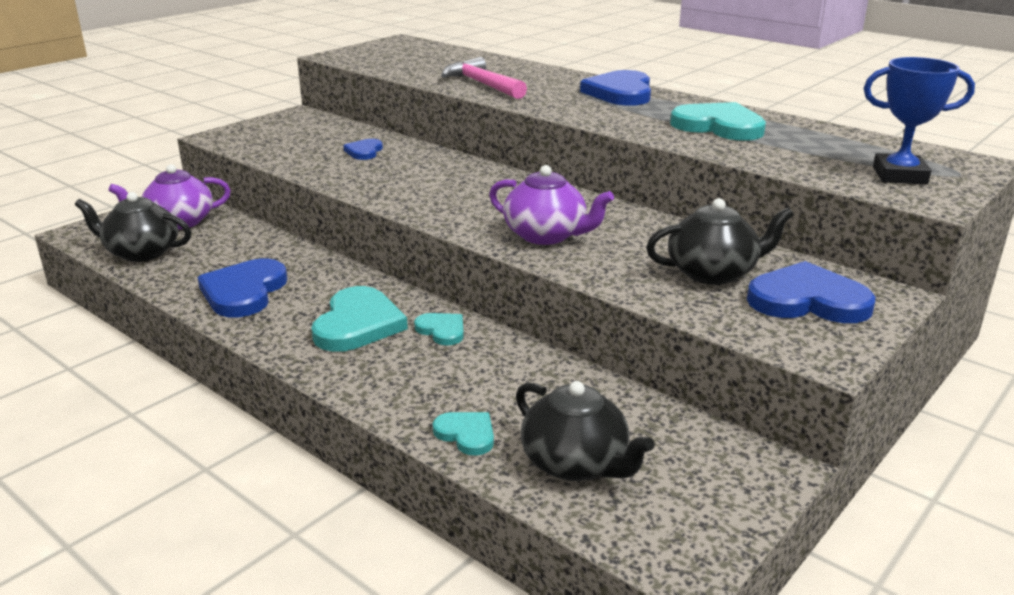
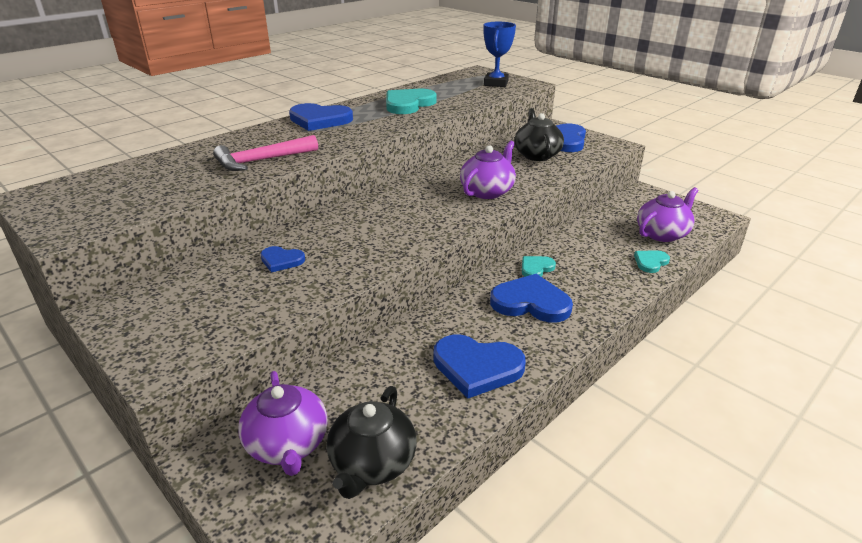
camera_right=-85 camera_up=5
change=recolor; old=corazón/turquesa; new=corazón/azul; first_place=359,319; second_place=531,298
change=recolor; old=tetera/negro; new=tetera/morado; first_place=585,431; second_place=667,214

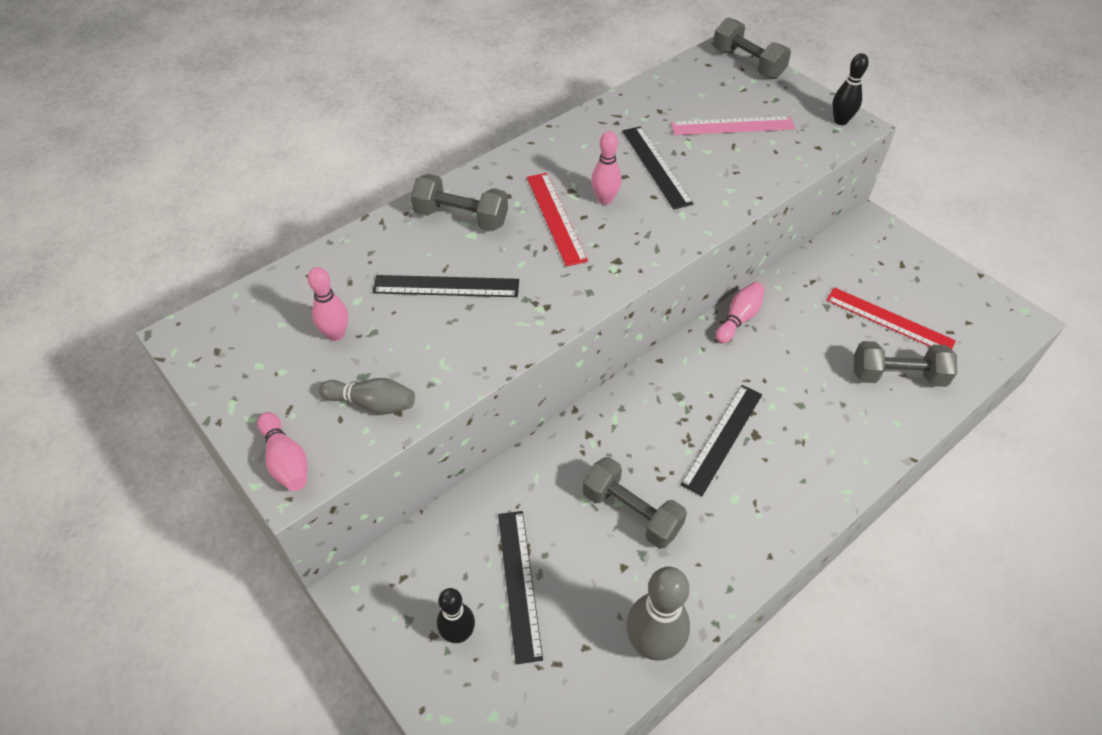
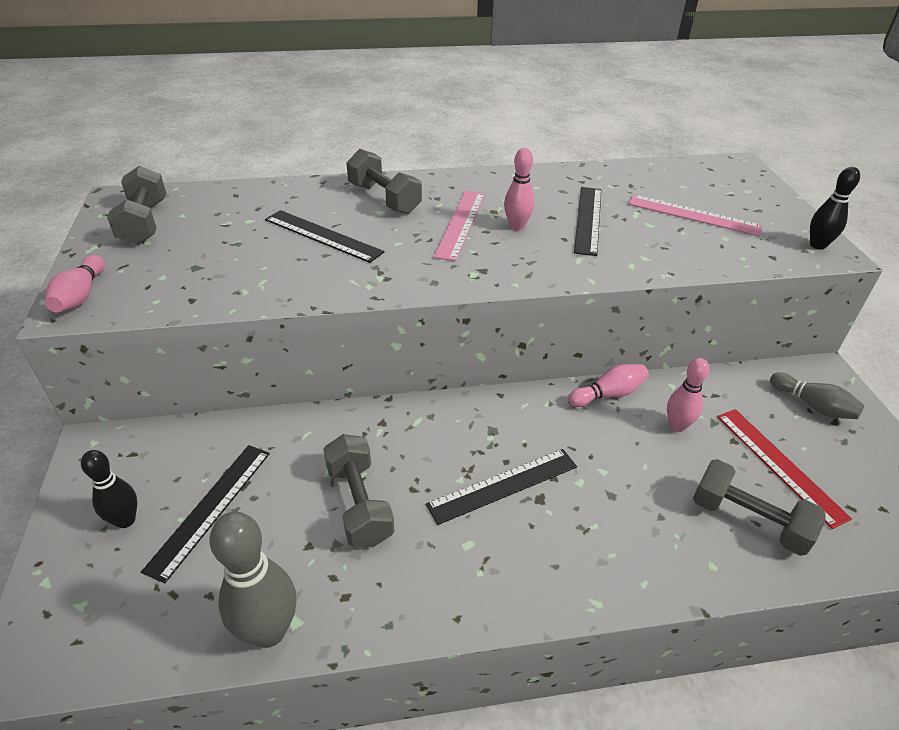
camera_right=30 camera_up=-10
change=move; old=mancuerna/gris; first_place=752,48; second_place=136,205
change=recolor; old=regla/rojo; new=regla/rosa; first_place=557,220; second_place=459,226
change=move; old=bolo/rosa; first_place=328,304; second_place=688,395
change=move; old=bolo/gris; first_place=367,396; second_place=817,395

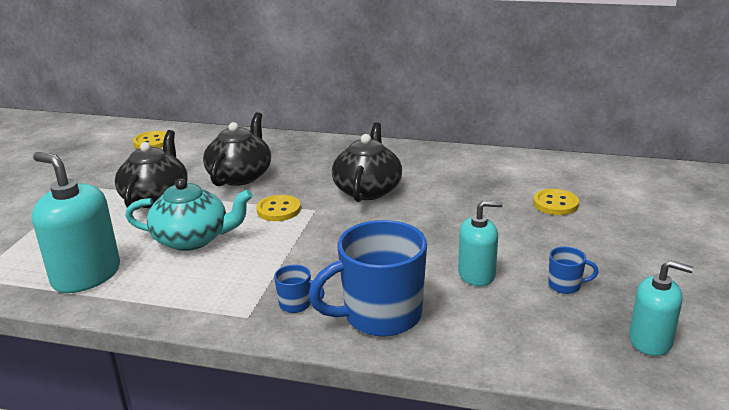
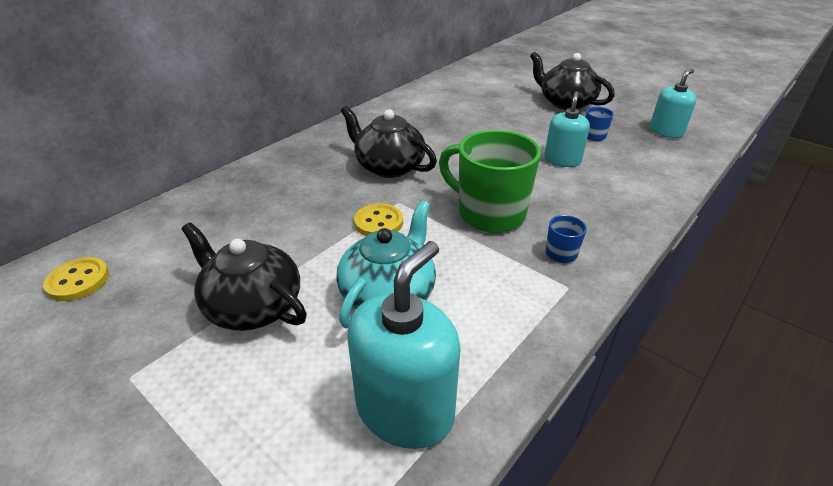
camera_right=-65 camera_up=10
change=move; old=tetera/negro; first_place=237,149; second_place=572,81
change=rotate; old=dispensador de jabón/turquesa; first_place=76,222; second_place=404,345; degrees=150
change=delete; old=botón/amarillo; first_place=556,202
change=delete; old=taza/azul; first_place=368,278
change=insert; new=taza/verde; second_place=490,181

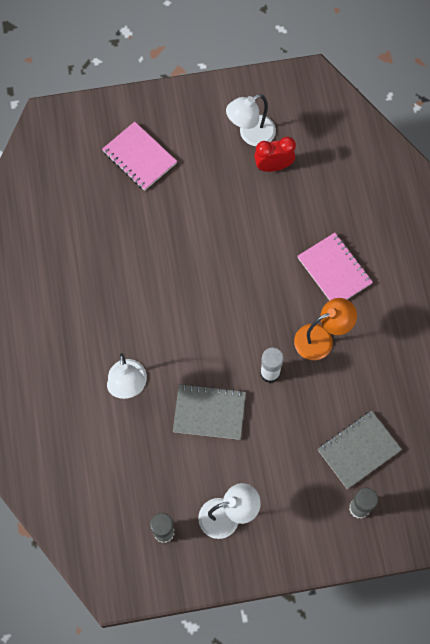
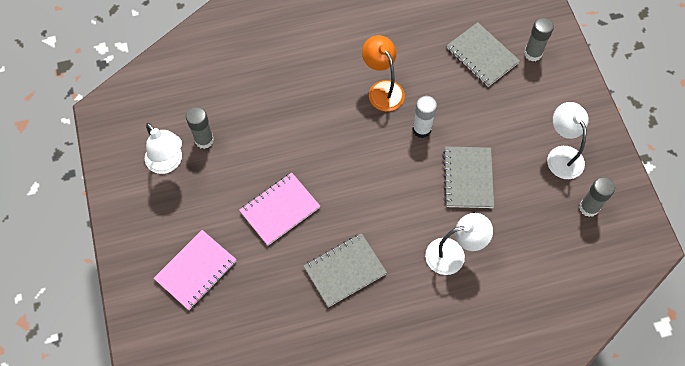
camera_right=-95 camera_up=-5
change=replace; old=despertador/rojo; new=barra de pegamento/gris; first_place=275,154; second_place=200,128
change=move; old=cuaderno/rosa; first_place=335,267; second_place=279,209
change=insert; new=cuaderno/gris; second_place=345,270

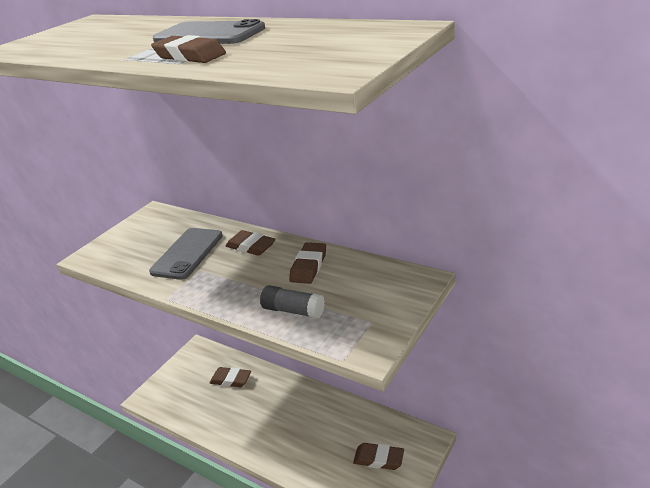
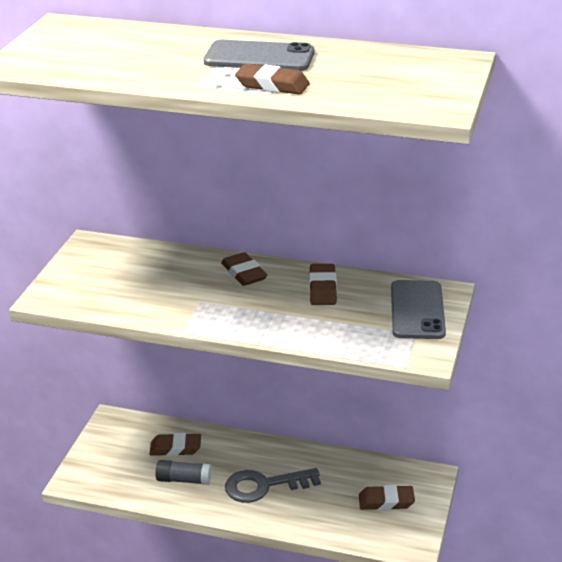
camera_right=-20 camera_up=0
change=move; old=móvil/gris; first_place=186,254; second_place=418,309
change=rotate; old=goma de borrar/marrón; first_place=251,243; second_place=244,269; degrees=45
change=move; old=barra de pegamento/gris; first_place=292,302; second_place=184,472
change=insert; new=llave/gris; second_place=273,485

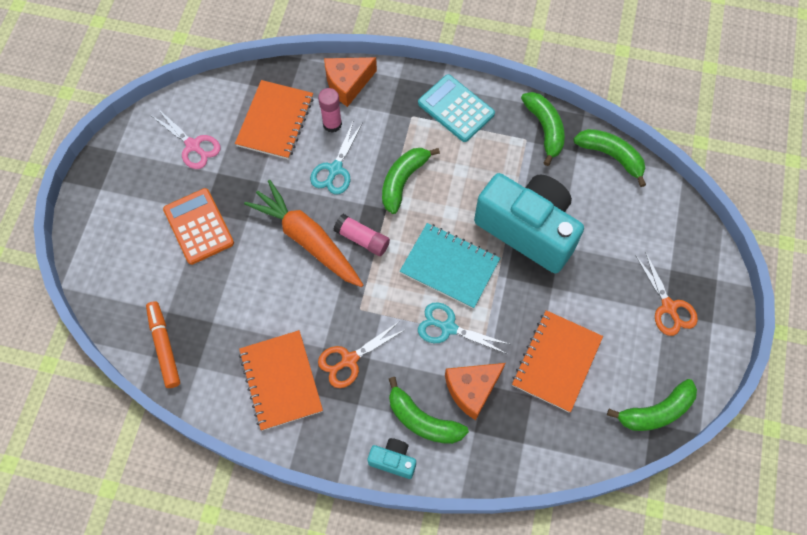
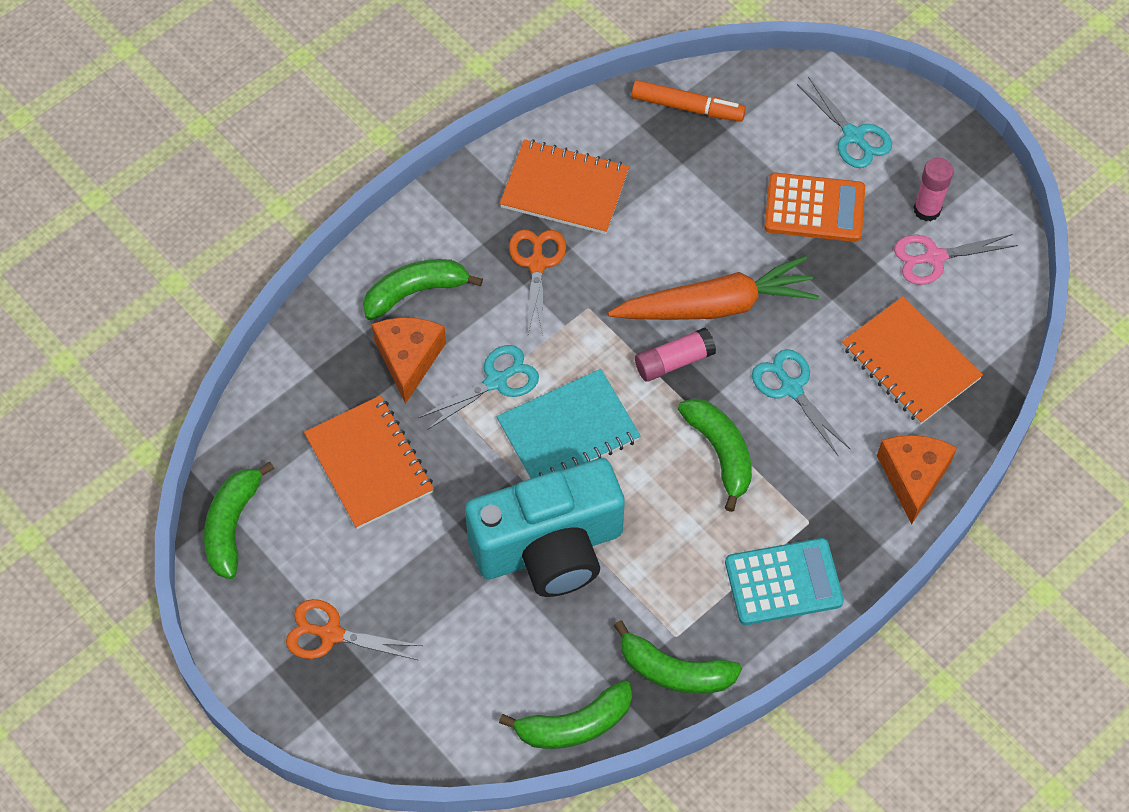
camera_right=125 camera_up=-5
change=move; old=barra de pegamento/rosa; first_place=330,110; second_place=933,189
change=delete; old=cámara/turquesa; first_place=391,458
change=insert; new=tijeras/turquesa; second_place=844,122

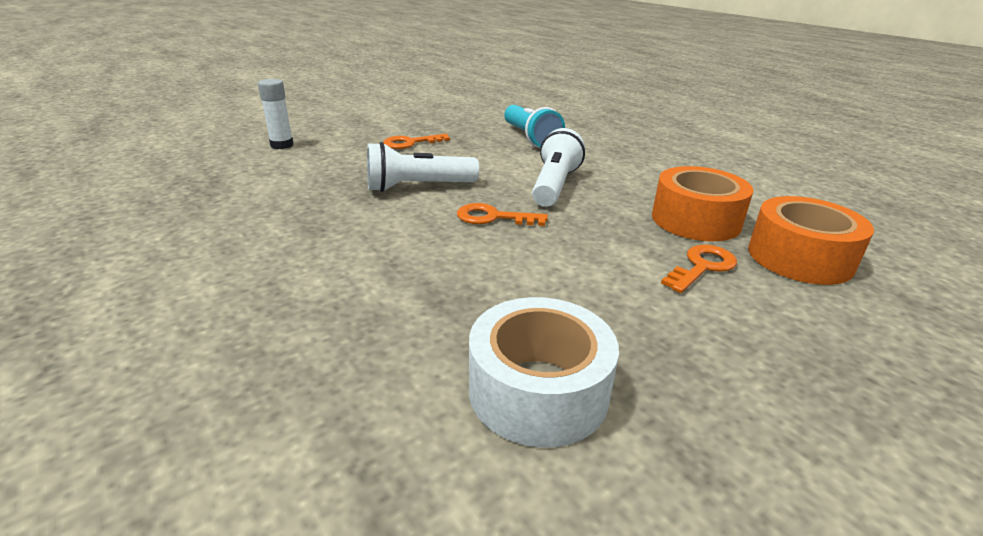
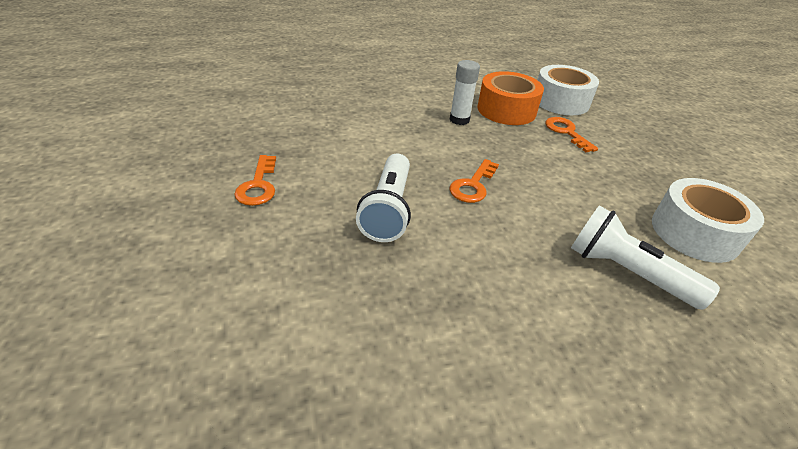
camera_right=-70 camera_up=10
change=move; old=barra de pegamento/blanco; first_place=276,114; second_place=465,92
change=delete; old=lámpara de mano/turquesa; first_place=534,126
change=move; old=lámpara de mano/blanco; first_place=558,167; second_place=645,257
change=recolor; old=cinta adhesiva/naranja; new=cinta adhesiva/blanco; first_place=811,240; second_place=568,90

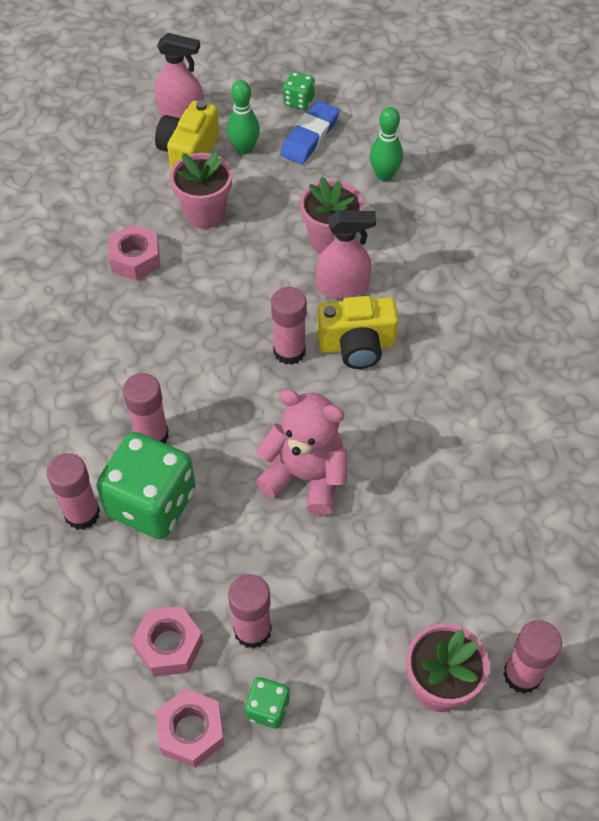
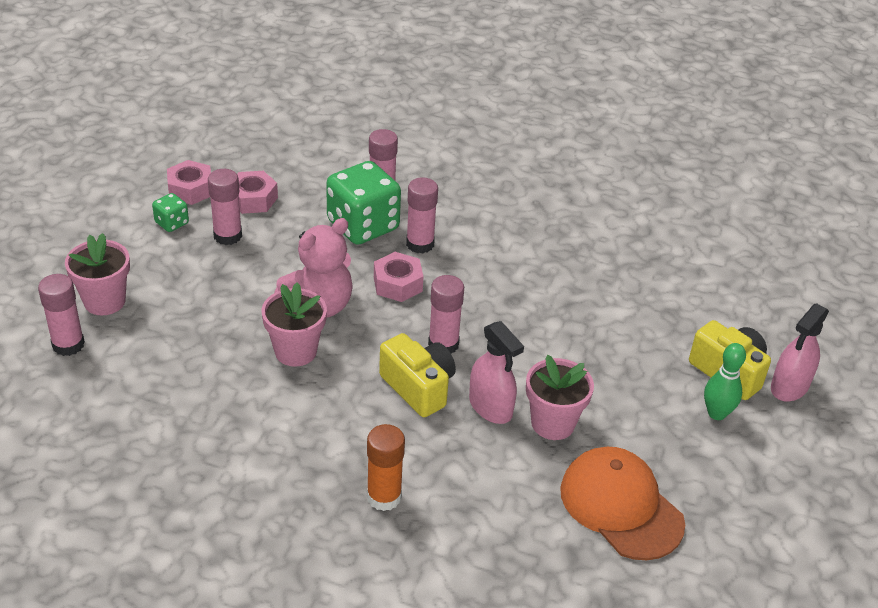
camera_right=115 camera_up=-15
change=delete; old=dado/verde; first_place=299,91
change=delete; old=goma de borrar/azul; first_place=310,132
change=replace; old=bolo/verde; new=gorra/naranja; first_place=386,144; second_place=622,503
change=move; old=maceta/rosa; first_place=201,190; second_place=294,324
change=rotate; old=pulverizador/rosa; first_place=346,254; second_place=496,372; degrees=-60
change=move; old=tuerca/rosa; first_place=134,253; second_place=398,277
change=rotate; old=cámara/amarillo; first_place=358,332; second_place=417,375; degrees=120
change=insert; new=barra de pegamento/naranja; second_place=386,467

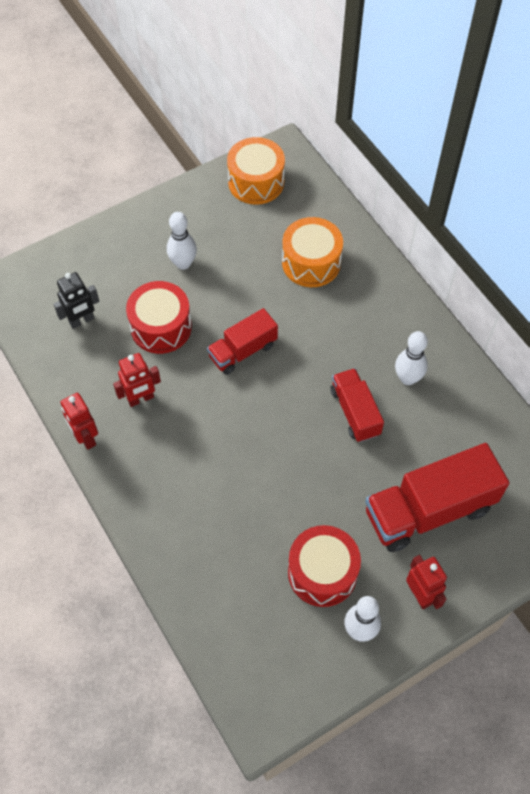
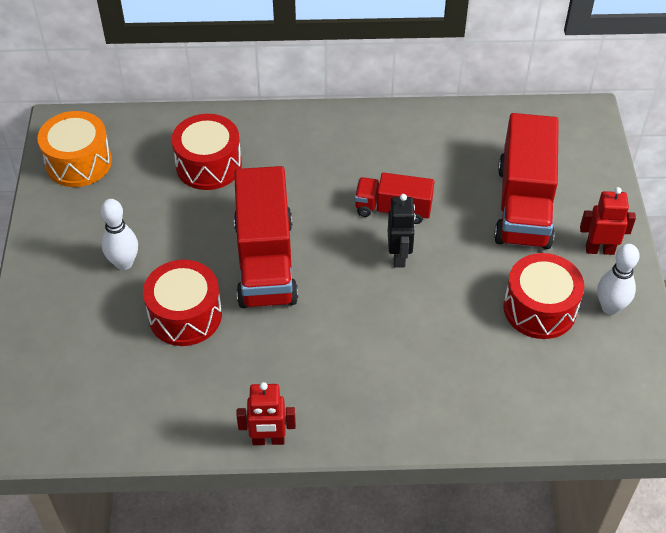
camera_right=-60 camera_up=-10
change=recolor; old=tambor/naranja; new=tambor/rojo; first_place=312,252; second_place=207,152
change=move; old=robot/negro; first_place=76,300; second_place=402,231
change=resize; old=camión/rojo; first_place=242,341; second_place=266,237; factor=1.72
change=delete; old=bolo/blanco; first_place=411,358
change=delete; old=robot/rojo; first_place=137,380

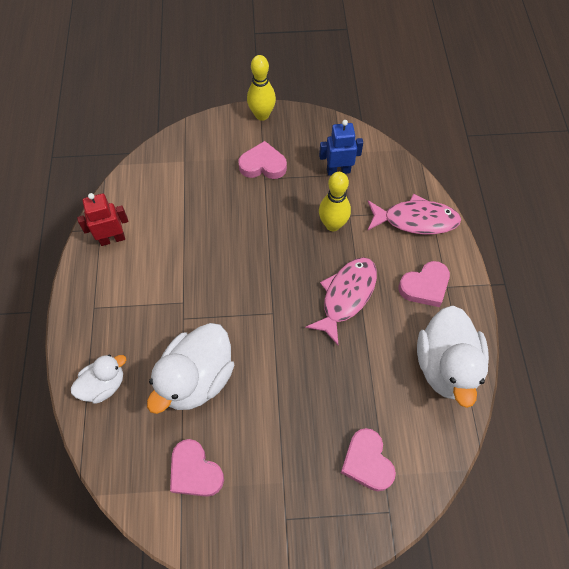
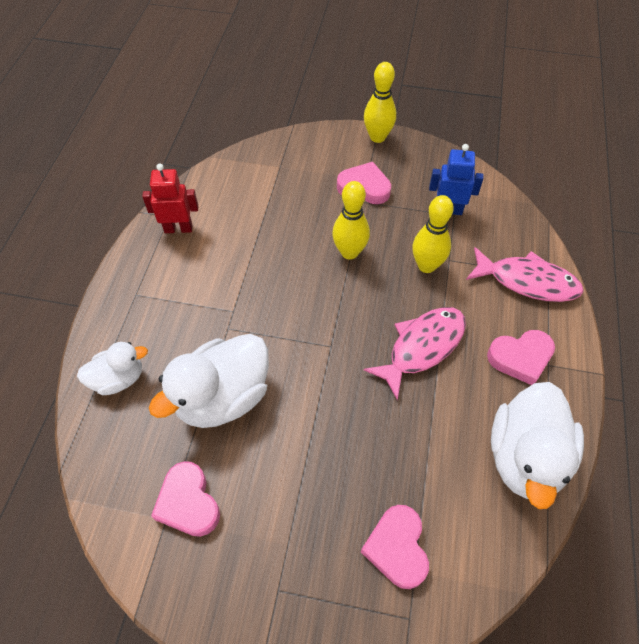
camera_right=15 camera_up=-5
change=insert; new=bolo/amarillo; second_place=351,220

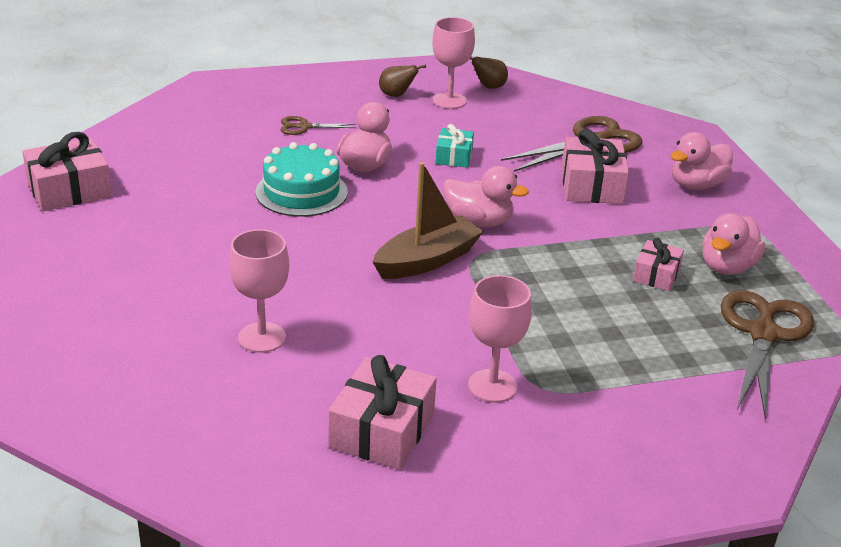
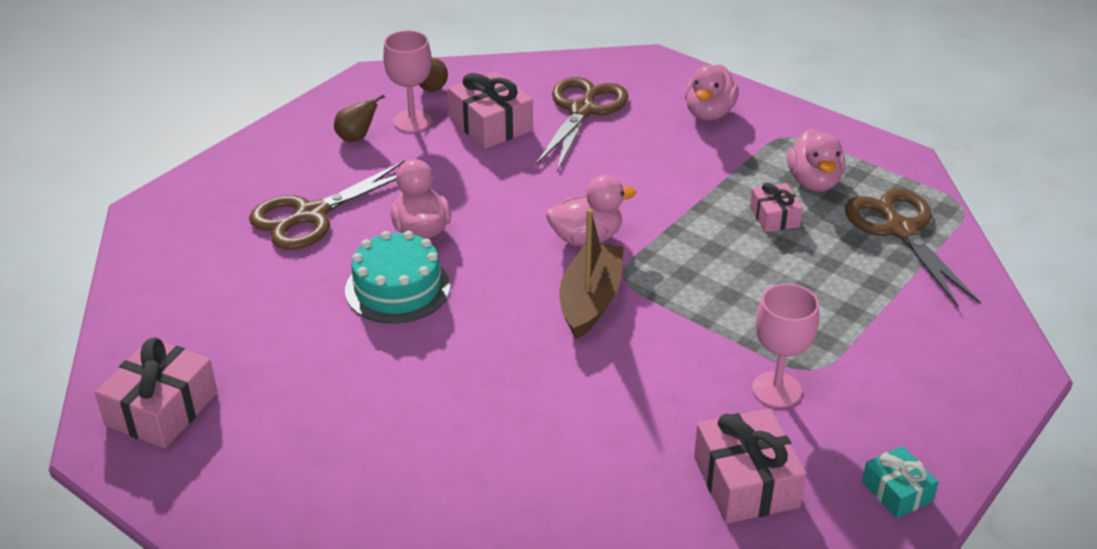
camera_right=-35 camera_up=5
change=resize; old=tijeras/marrón; first_place=319,125; second_place=327,205; factor=2.02
change=move; old=regalo/turquesa; first_place=455,146; second_place=900,482
change=move; old=regalo/rosa; first_place=595,166; second_place=490,110
change=delete; old=copa/rosa; first_place=259,291

